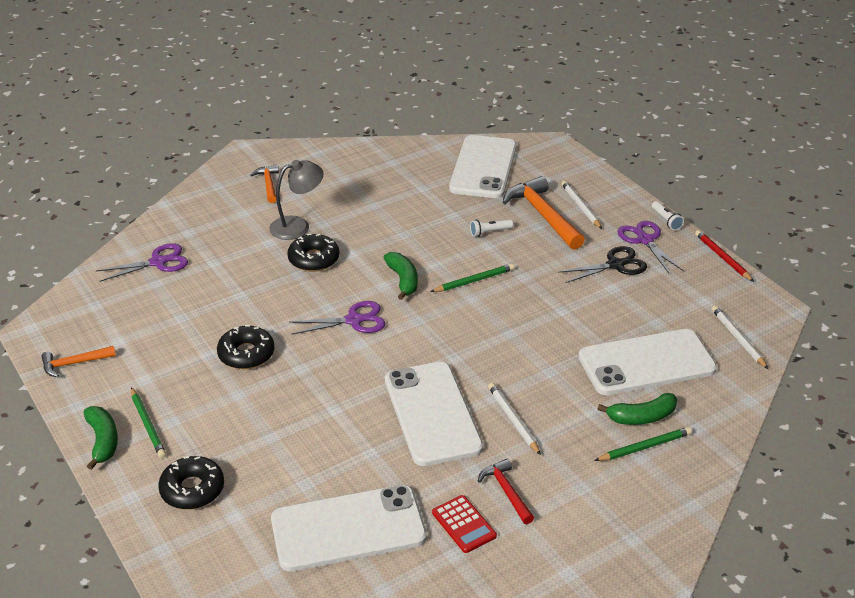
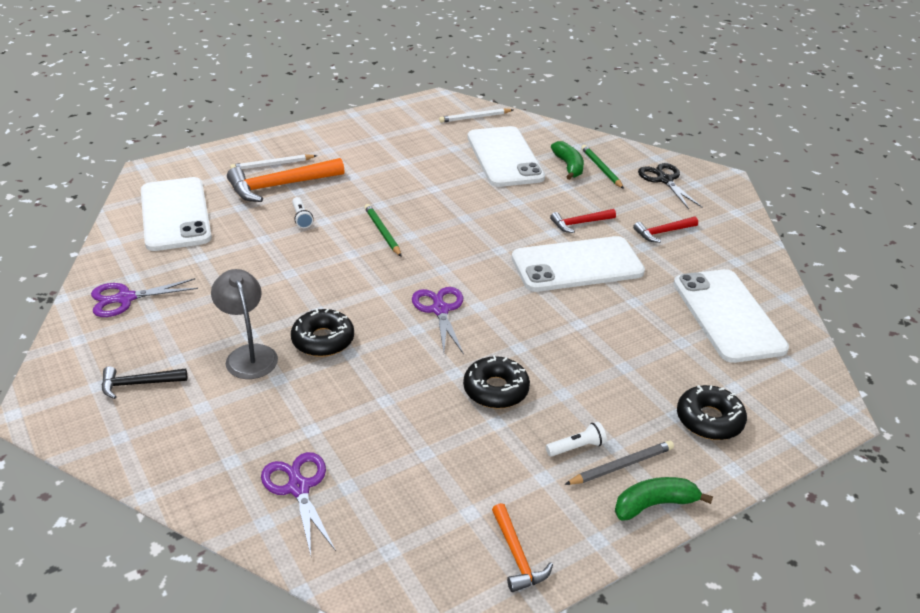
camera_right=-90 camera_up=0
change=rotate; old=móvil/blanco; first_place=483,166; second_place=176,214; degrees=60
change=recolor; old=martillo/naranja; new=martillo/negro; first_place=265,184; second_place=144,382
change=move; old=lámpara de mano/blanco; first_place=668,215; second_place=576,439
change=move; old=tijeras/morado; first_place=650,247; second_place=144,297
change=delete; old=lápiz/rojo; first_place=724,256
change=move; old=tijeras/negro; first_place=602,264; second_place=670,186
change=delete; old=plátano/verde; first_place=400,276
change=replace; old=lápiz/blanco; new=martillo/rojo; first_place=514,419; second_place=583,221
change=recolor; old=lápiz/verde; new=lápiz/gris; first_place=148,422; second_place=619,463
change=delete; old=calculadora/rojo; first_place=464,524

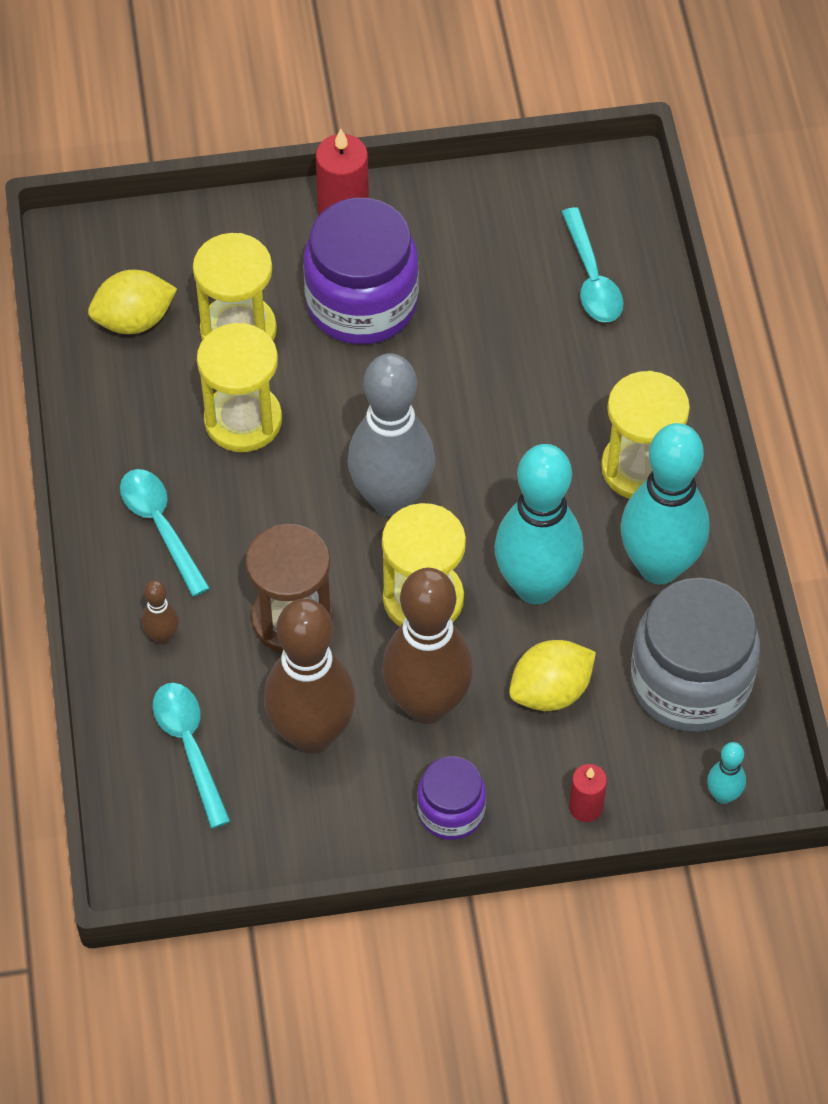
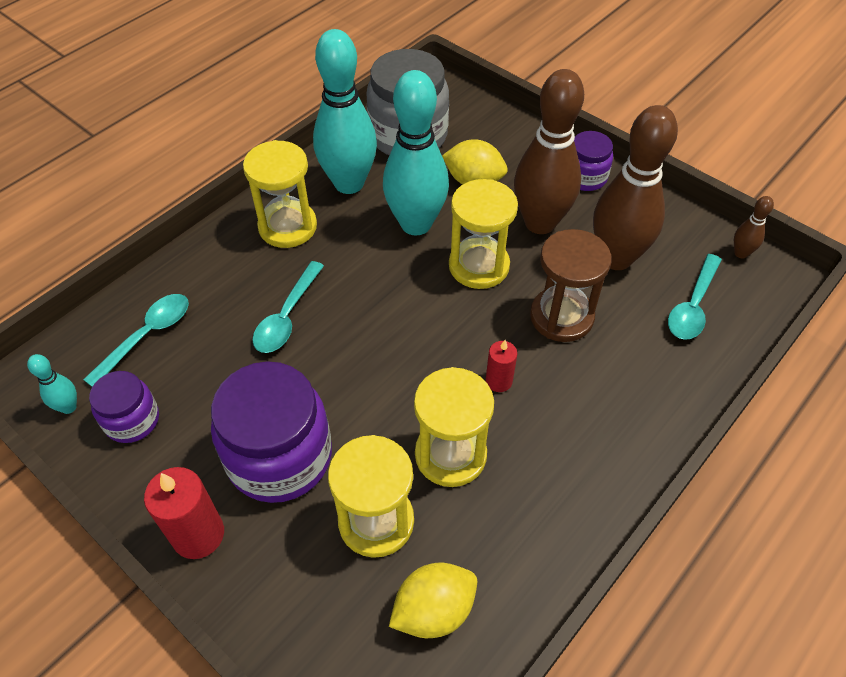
camera_right=-130 camera_up=-5
change=rotate; old=limón/amarillo; first_place=132,302; second_place=433,600; degrees=-60
change=delete; old=bolo/gris; first_place=391,435
change=move; old=cuchara/turquesa; first_place=165,533; second_place=288,307
change=move; old=bolo/marrón; first_place=160,612; second_place=754,227
change=move; old=bolo/turquesa; first_place=726,773; second_place=52,384
change=move; old=vela/rojo; first_place=588,793; second_place=501,366
change=insert; new=tarro/morado; second_place=124,407

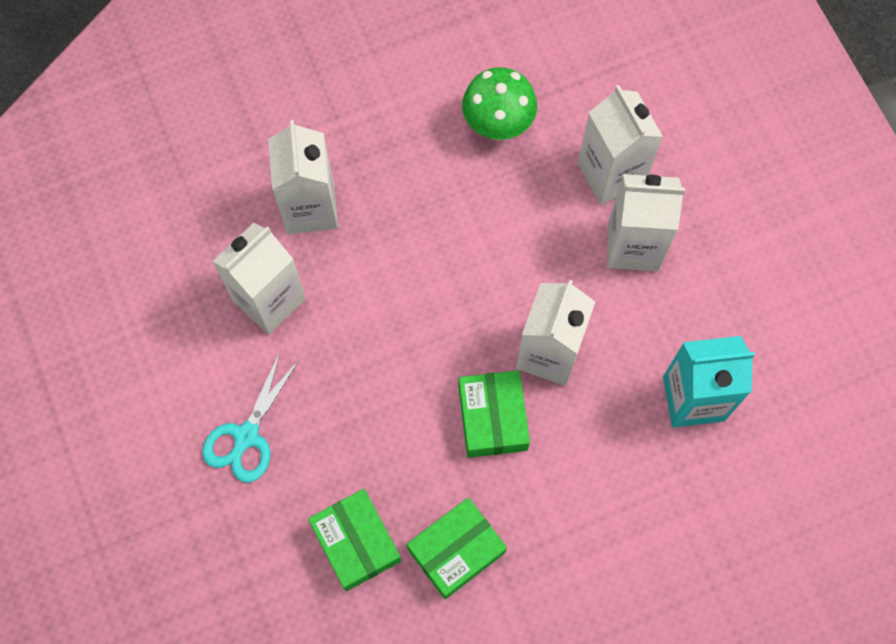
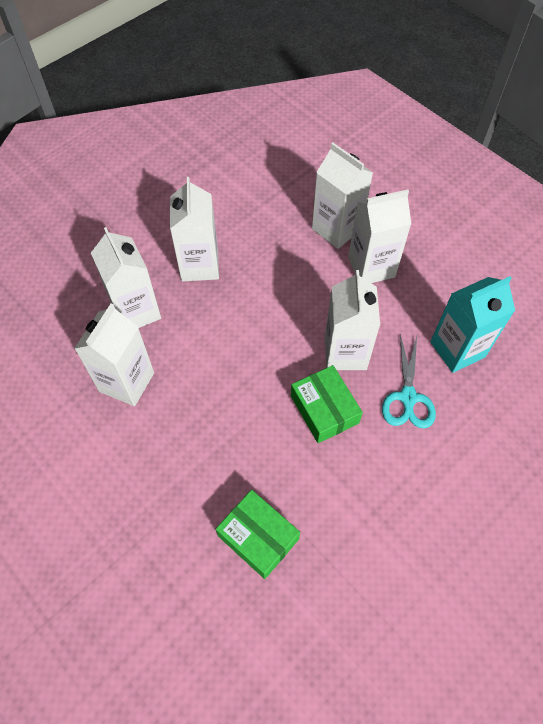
camera_right=-20 camera_up=-10
change=delete; old=seta/verde; first_place=499,104
change=move; old=tijeras/turquesa; first_place=251,416; second_place=409,381
change=delete; old=caja/verde; first_place=457,548
change=insert; new=cartón de leche/blanco; second_place=194,229

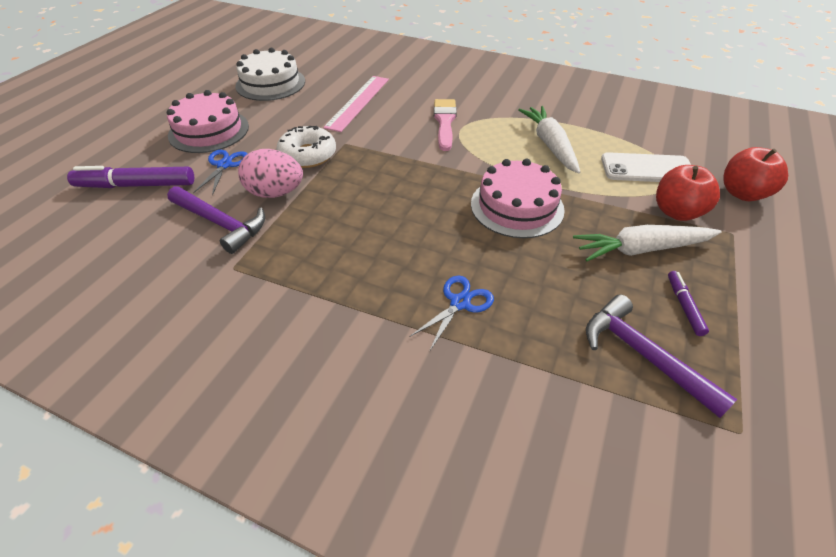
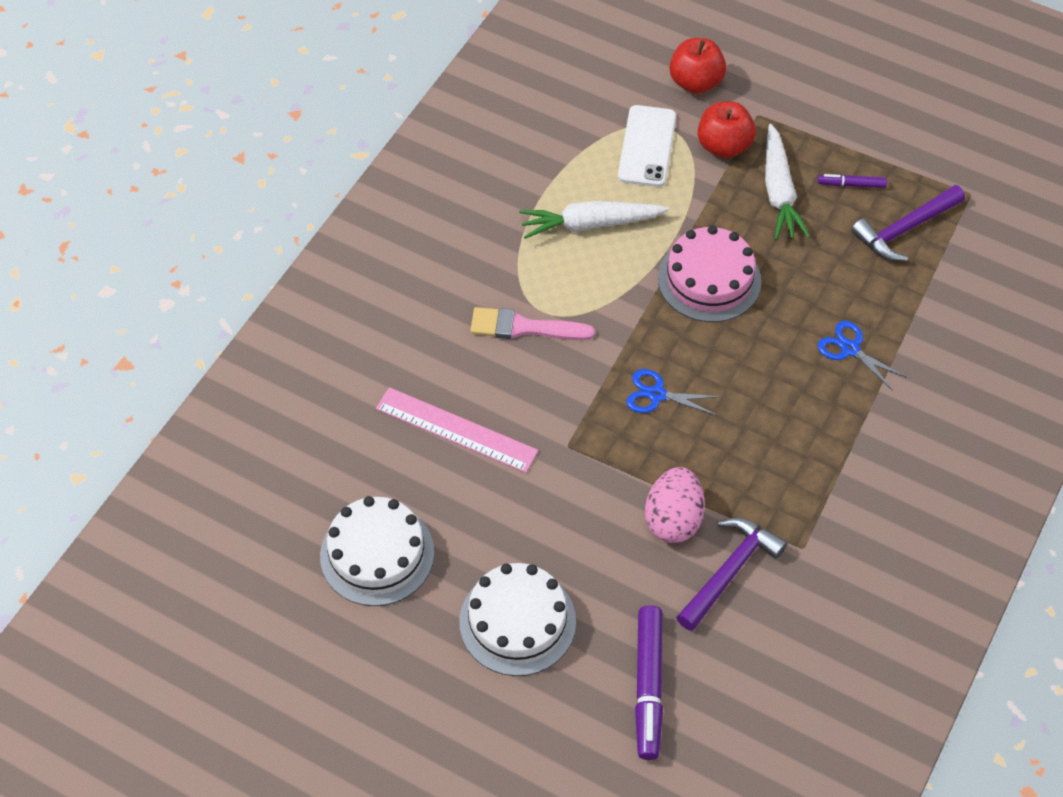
camera_right=-85 camera_up=10
change=recolor; old=tarta/rosa; new=tarta/blanco; first_place=208,121; second_place=517,619
change=delete; old=rosquilla/blanco; first_place=306,147
change=move; old=tijeras/azul; first_place=220,173; second_place=673,392

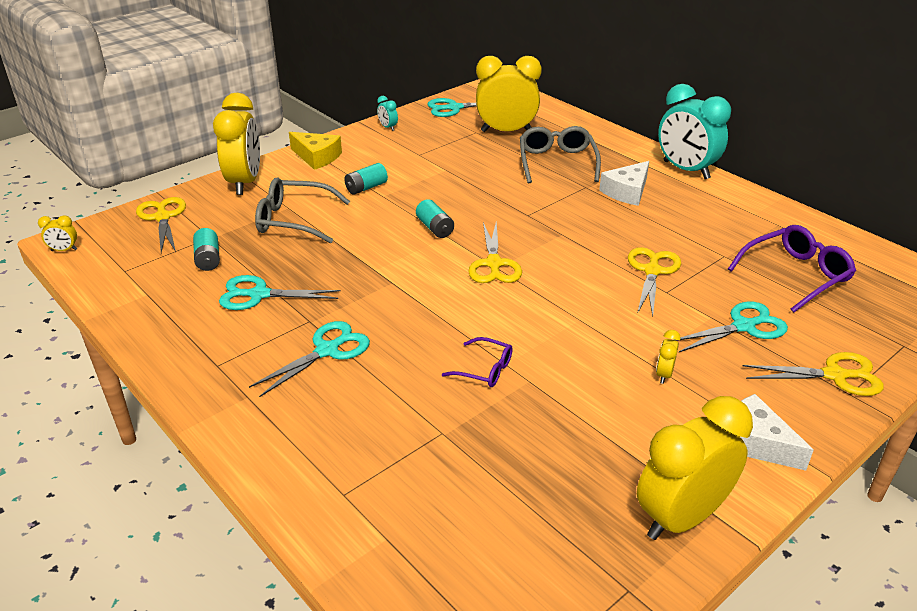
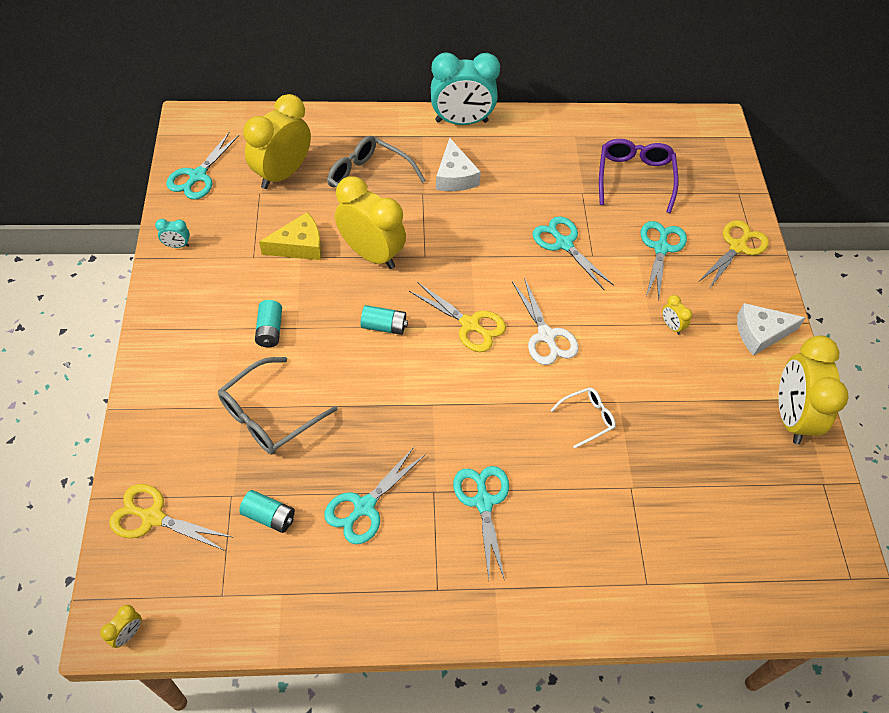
camera_right=-55 camera_up=20
change=move; old=despertador/amarillo; first_place=236,144; second_place=370,222
change=move; old=queso/amarillo; first_place=315,151; second_place=290,236
change=recolor; old=tijeras/amarillo; new=tijeras/turquesa; first_place=654,282; second_place=573,253
change=recolor; old=gafas/morado; new=gafas/blanco; first_place=477,362; second_place=583,417
change=insert; new=tijeras/blanco; second_place=545,321

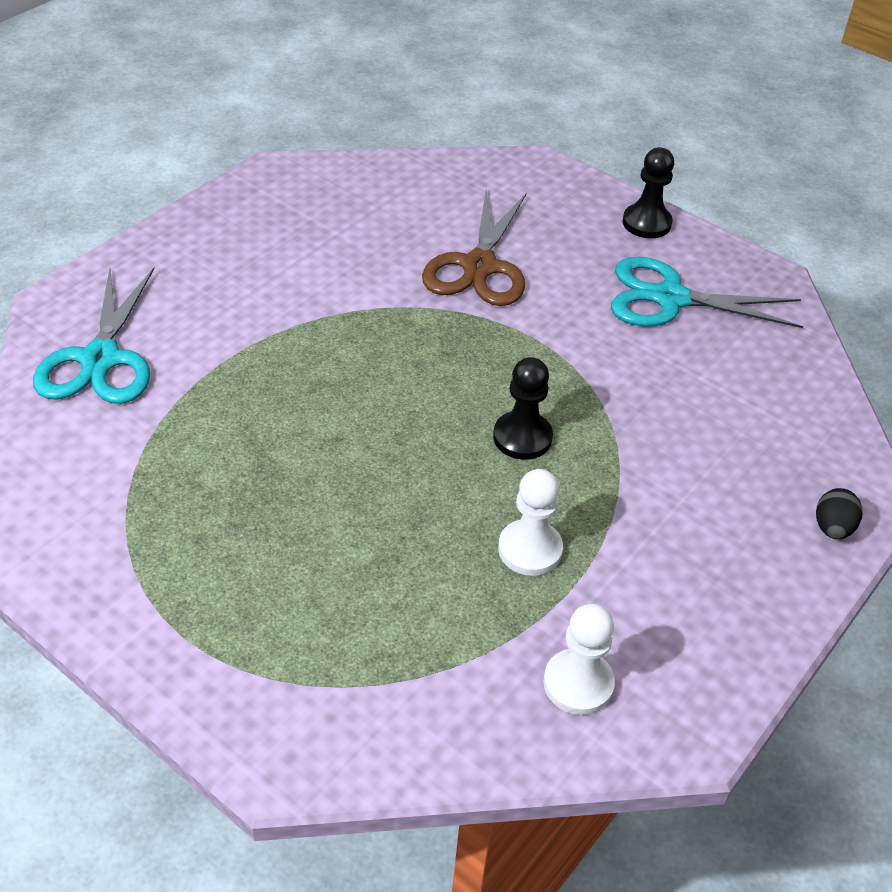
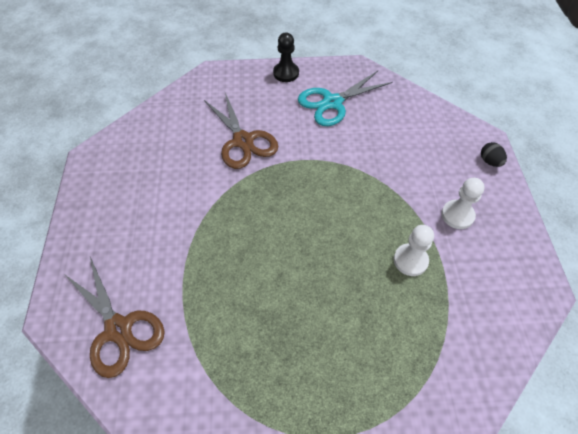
camera_right=-40 camera_up=10
change=recolor; old=tijeras/turquesa; new=tijeras/marrón; first_place=94,336; second_place=114,317
change=delete; old=peón/negro; first_place=523,408
change=move; old=peón/blanco; first_place=579,659; second_place=463,203

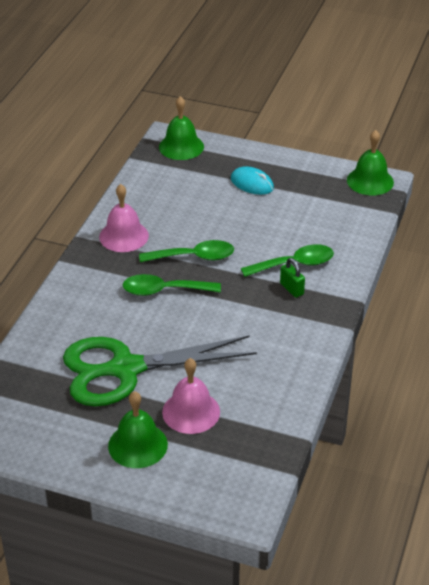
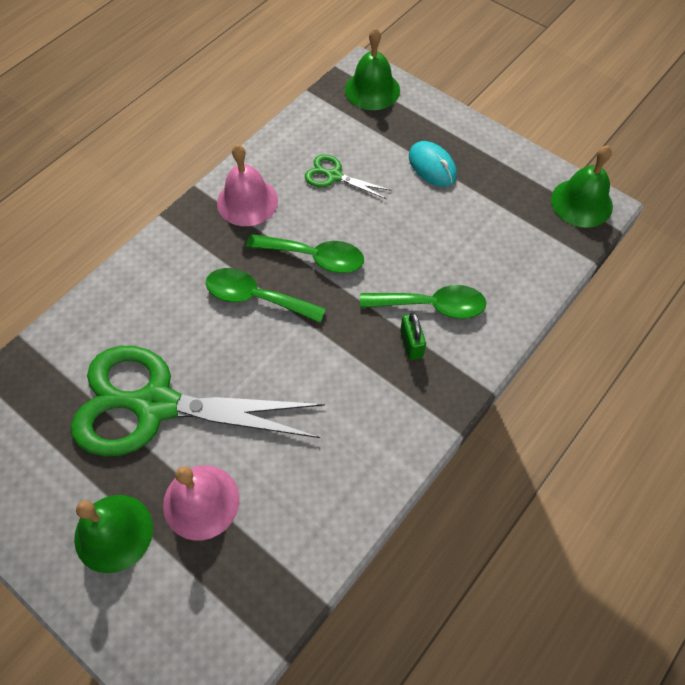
camera_right=20 camera_up=20
change=insert; new=tijeras/verde; second_place=348,176

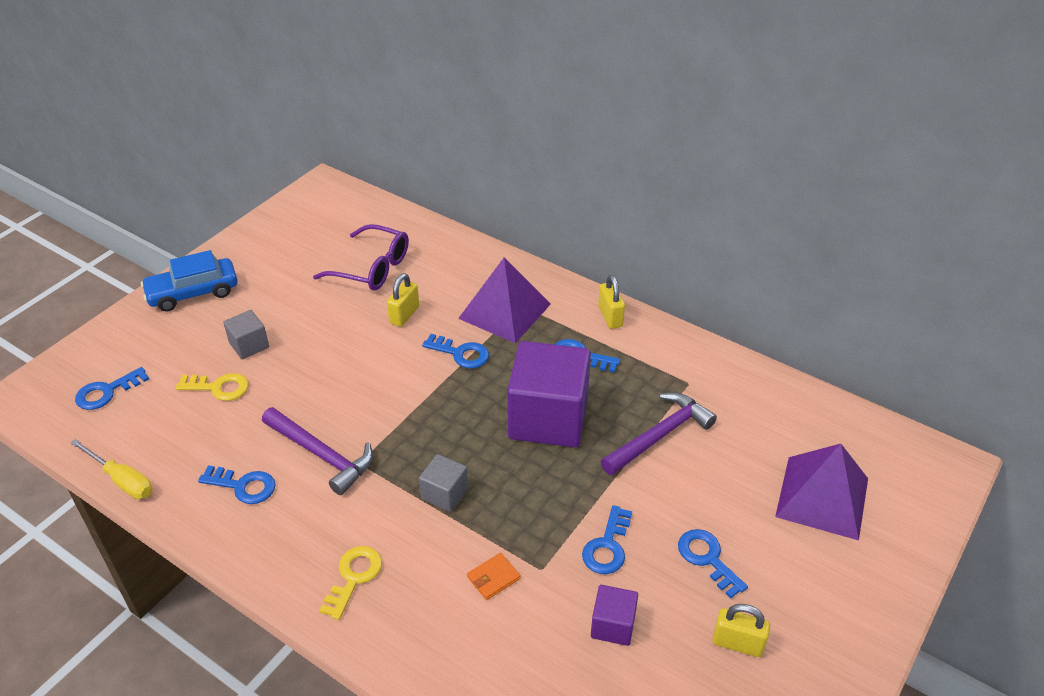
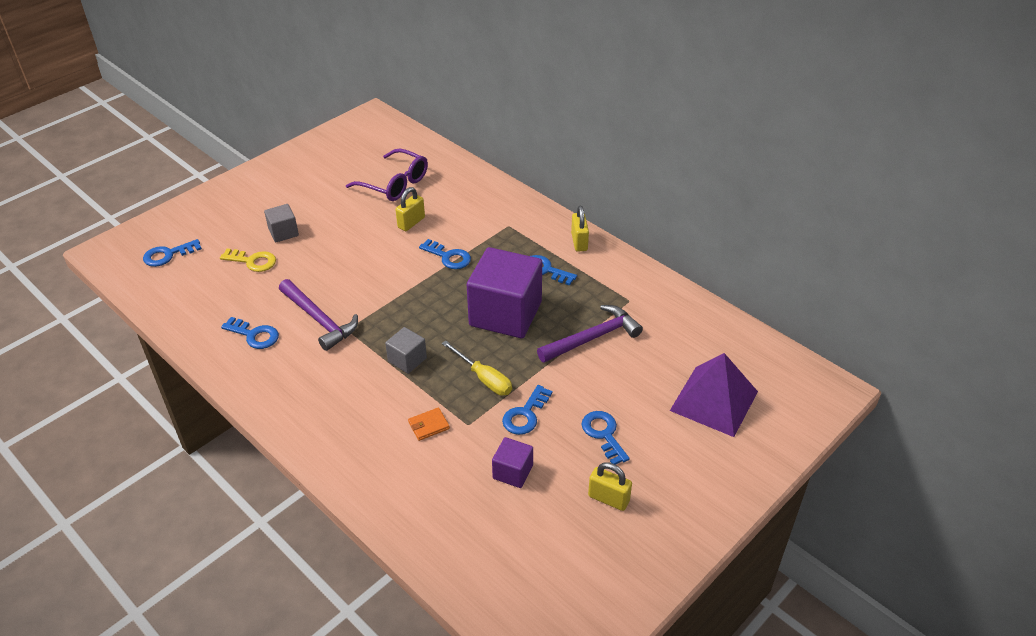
camera_right=10 camera_up=0
change=delete; old=coche/azul; first_place=189,281
change=delete; old=pirámide/morado; first_place=504,300
change=move; old=destornillador/amarillo; first_place=111,469; second_place=477,367
change=delete; old=llave/amarillo; first_place=350,583

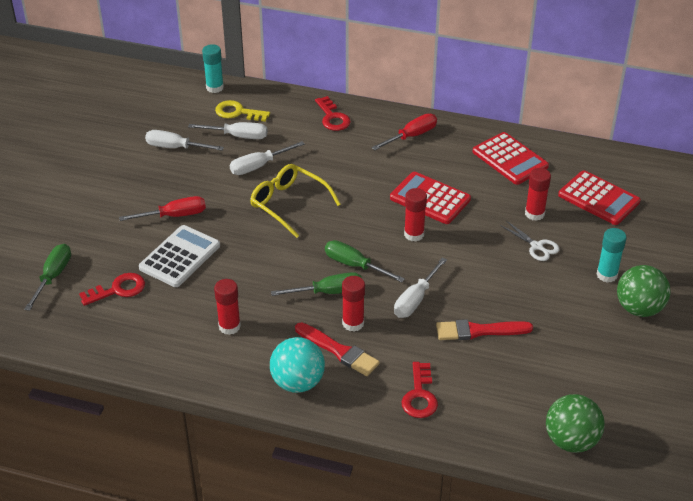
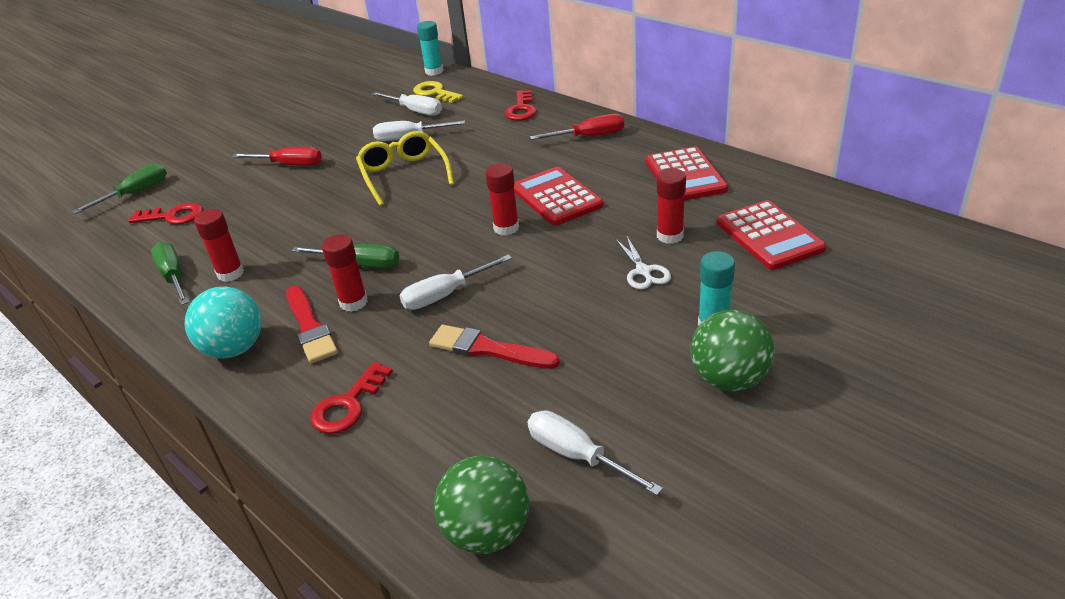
camera_right=30 camera_up=-5
change=move; old=destornillador/blanco; first_place=184,140; second_place=595,453
change=delete; old=calculadora/blanco; first_place=179,256
change=move; old=destornillador/verde; first_place=365,261; second_place=170,273

